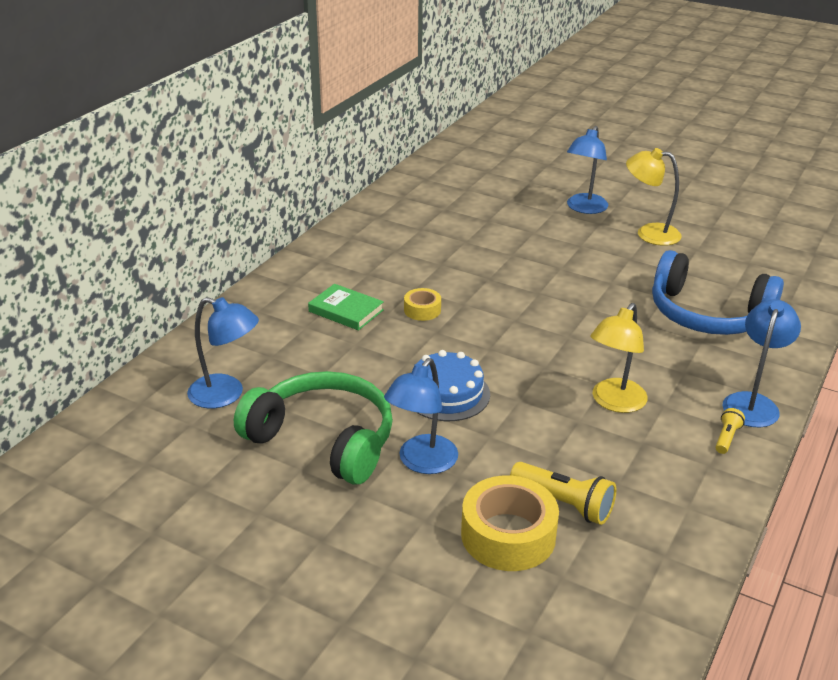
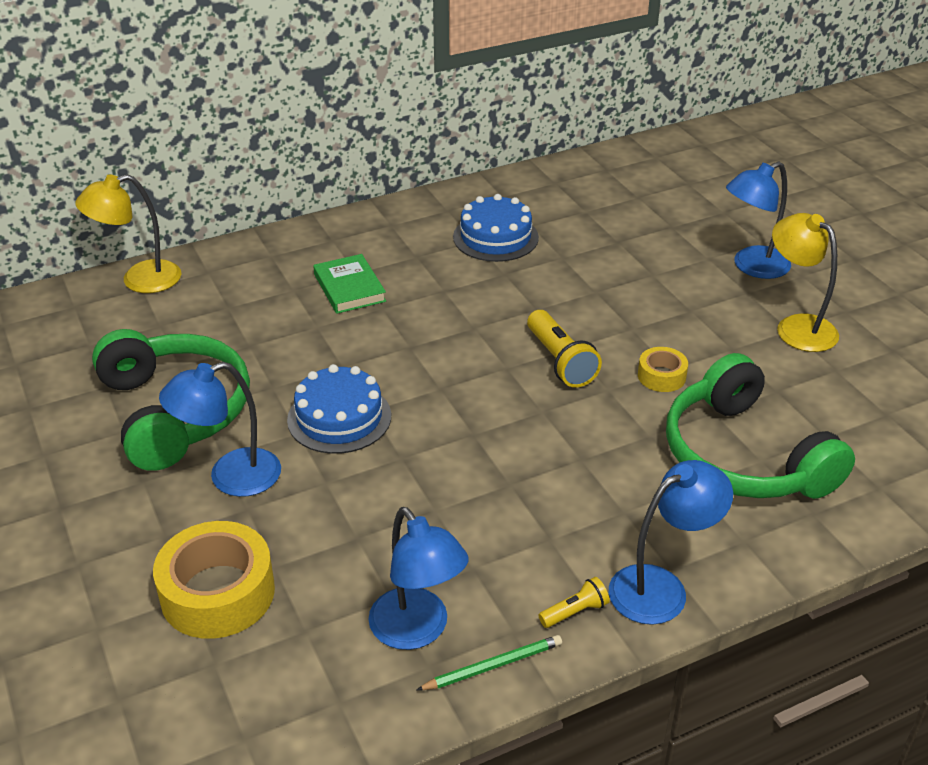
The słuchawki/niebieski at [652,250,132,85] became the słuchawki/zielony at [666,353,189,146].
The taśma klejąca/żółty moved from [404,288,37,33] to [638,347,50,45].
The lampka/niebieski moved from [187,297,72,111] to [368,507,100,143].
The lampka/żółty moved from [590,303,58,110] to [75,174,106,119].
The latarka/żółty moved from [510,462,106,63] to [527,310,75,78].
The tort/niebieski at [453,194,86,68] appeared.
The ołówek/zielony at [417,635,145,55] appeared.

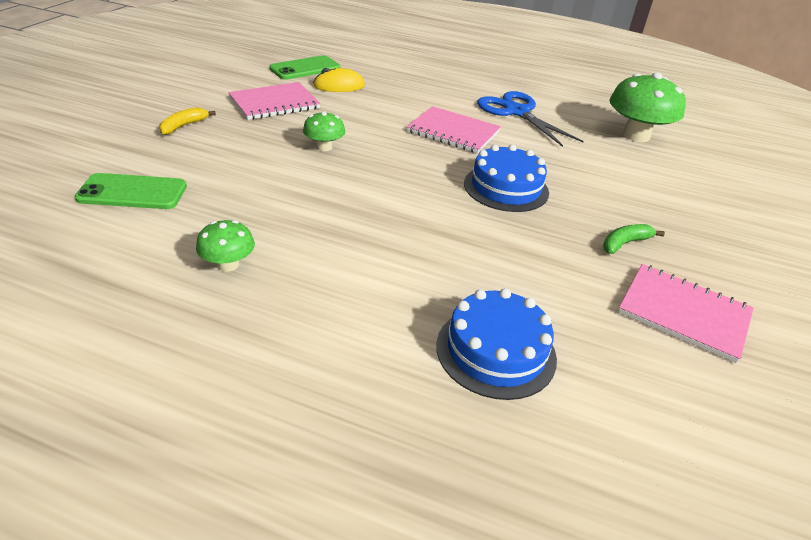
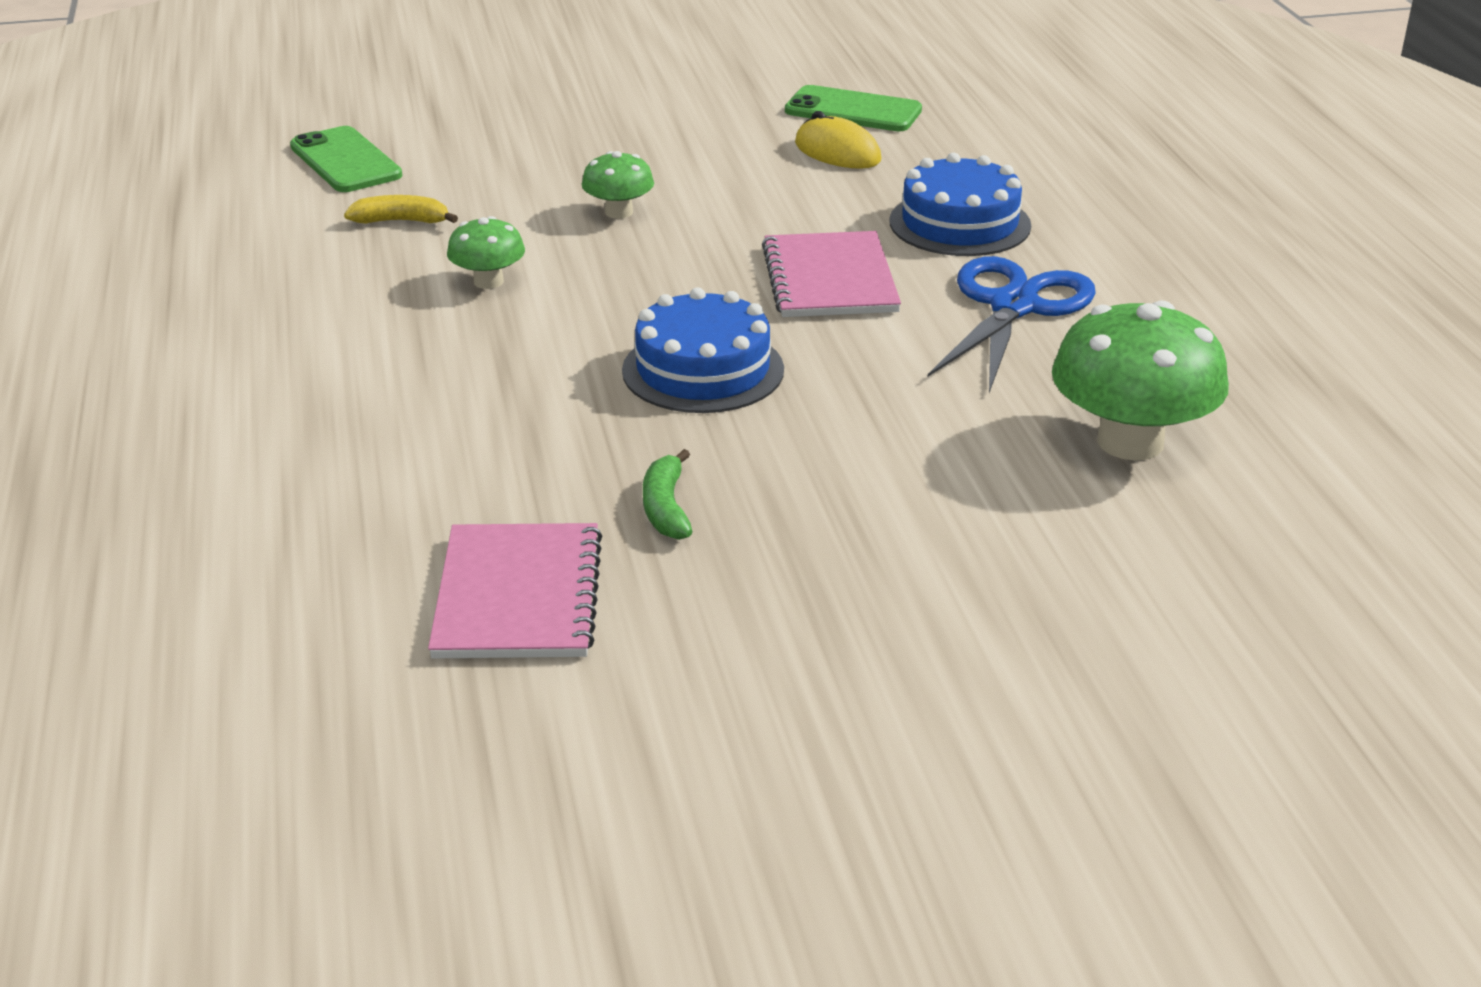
The zeszyt/różowy at [228,82,93,38] disappeared.
The banan/żółty moved from [159,107,57,28] to [344,195,114,28].
The grzyb/zielony moved from [196,220,59,52] to [447,216,78,73].
The banan/zielony at [603,224,62,30] turned 120 degrees counterclockwise.
The tort/niebieski moved from [436,288,121,112] to [889,153,142,103].

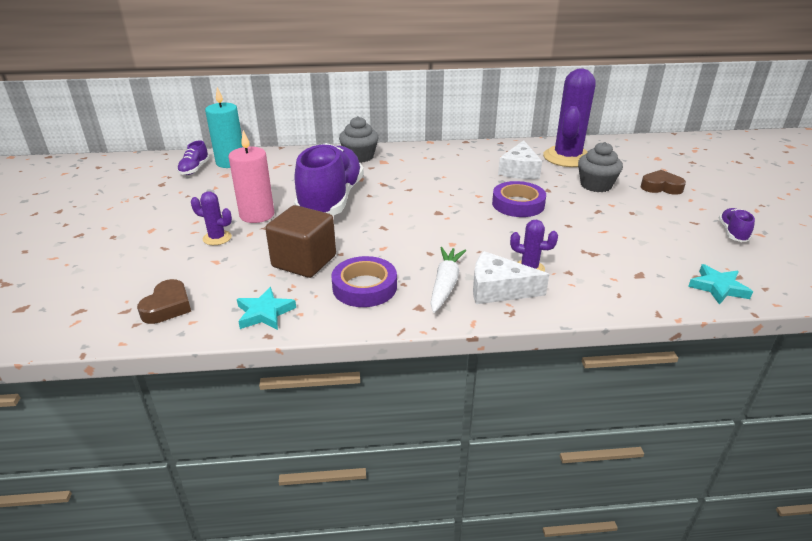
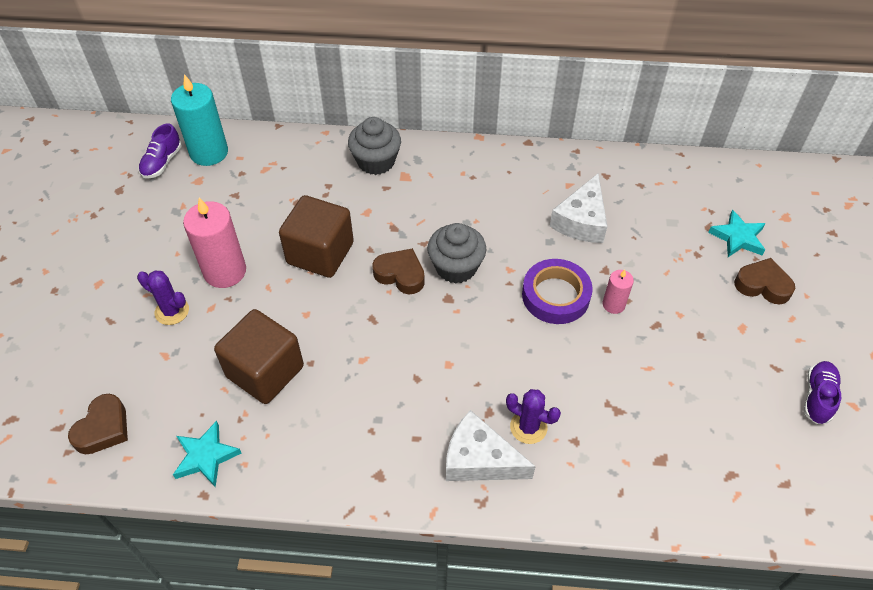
The kaktus/fioletowy at [543,69,53,98] disappeared.
The muffinka/szary moved from [578,142,45,50] to [427,223,59,60].
The but/fioletowy at [294,143,70,73] was replaced by the sześcian/brązowy at [279,195,75,83].
The marchewka/biały at [430,247,36,66] disappeared.
The taśma klejąca/fioletowy at [332,256,65,51] disappeared.
The gwiazda/turkusowy moved from [688,264,65,41] to [708,210,58,47].
The serce/brązowy at [372,248,53,46] appeared.
The świeca/różowy at [603,270,31,44] appeared.

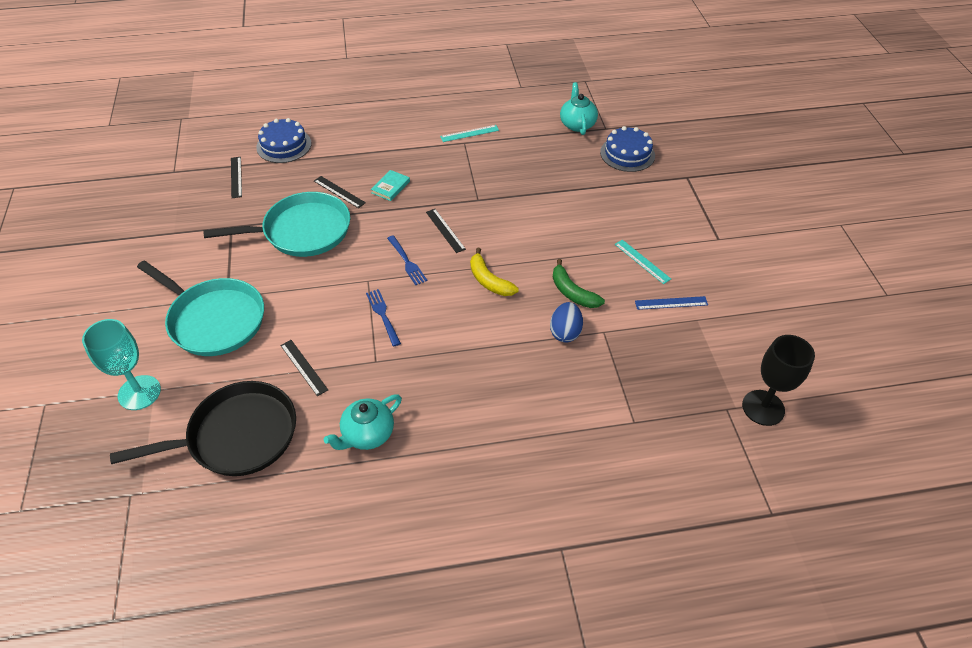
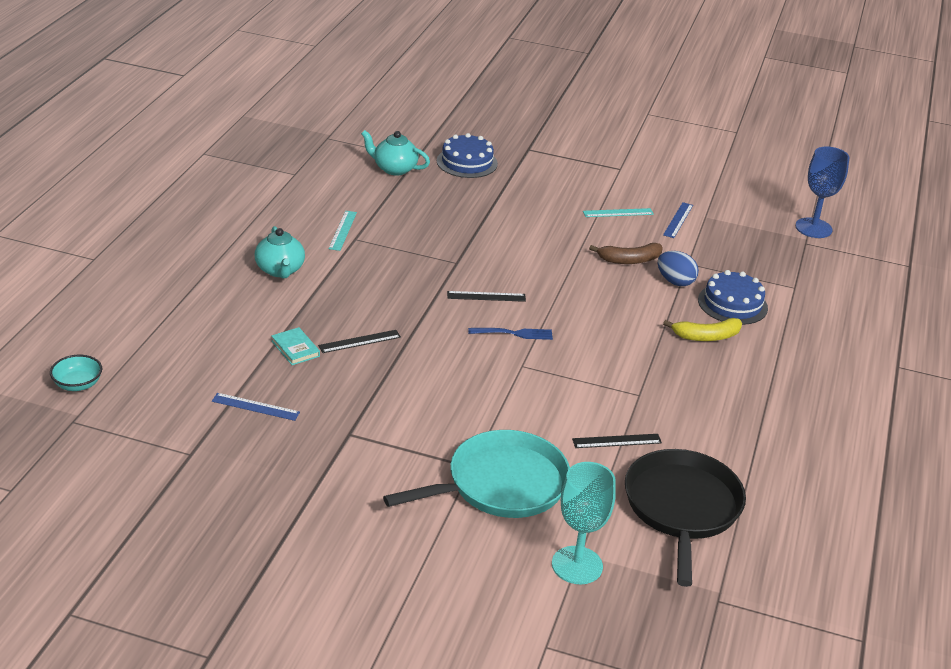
The tort/niebieski moved from [256,118,55,45] to [698,270,70,55].
The linijka/czarny at [231,157,11,41] became the linijka/niebieski at [212,393,88,28].
The książka/turkusowy moved from [371,170,39,31] to [272,327,48,38].
The patelnia/turkusowy at [203,192,147,65] disappeared.
The banan/żółty moved from [470,248,49,48] to [663,318,79,23].
The banan/zielony at [553,259,52,49] became the banan/brązowy at [589,243,74,21].
The widelec/niebieski at [366,289,35,57] disappeared.
The kielich/czarny at [742,335,73,91] became the kielich/niebieski at [796,146,53,92].
The imbryk/turkusowy moved from [324,394,78,56] to [255,226,50,52].
The miska/turkusowy at [50,355,52,36] appeared.

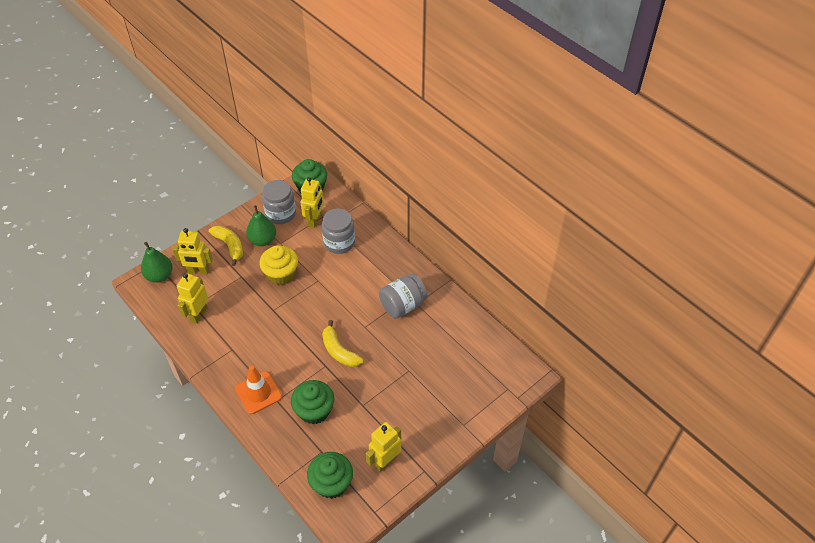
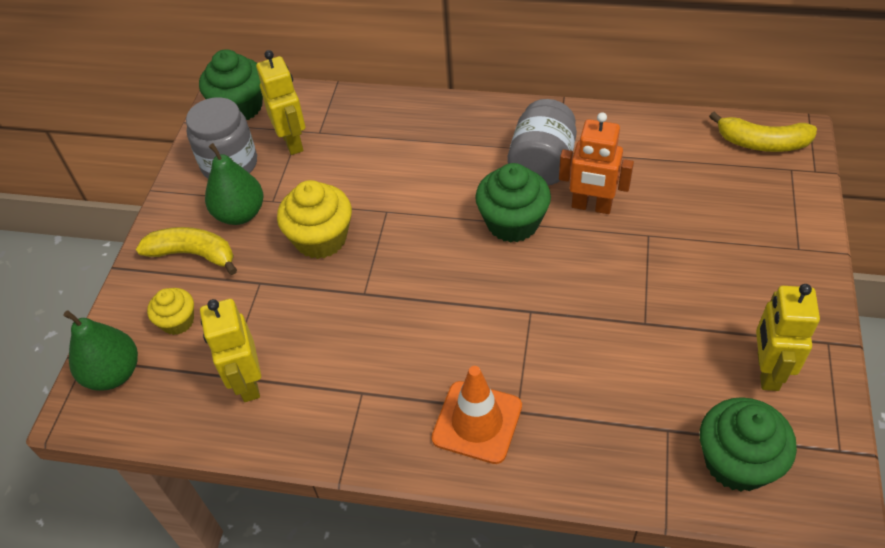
The słoik/szary at [322,208,33,46] disappeared.
The robot/żółty at [173,228,40,46] was replaced by the muffinka/żółty at [147,288,47,47].
The banan/żółty moved from [322,320,41,47] to [709,112,108,40].
The muffinka/zielony moved from [291,380,43,44] to [475,163,76,80].
The robot/pomarańczowy at [559,112,75,102] appeared.

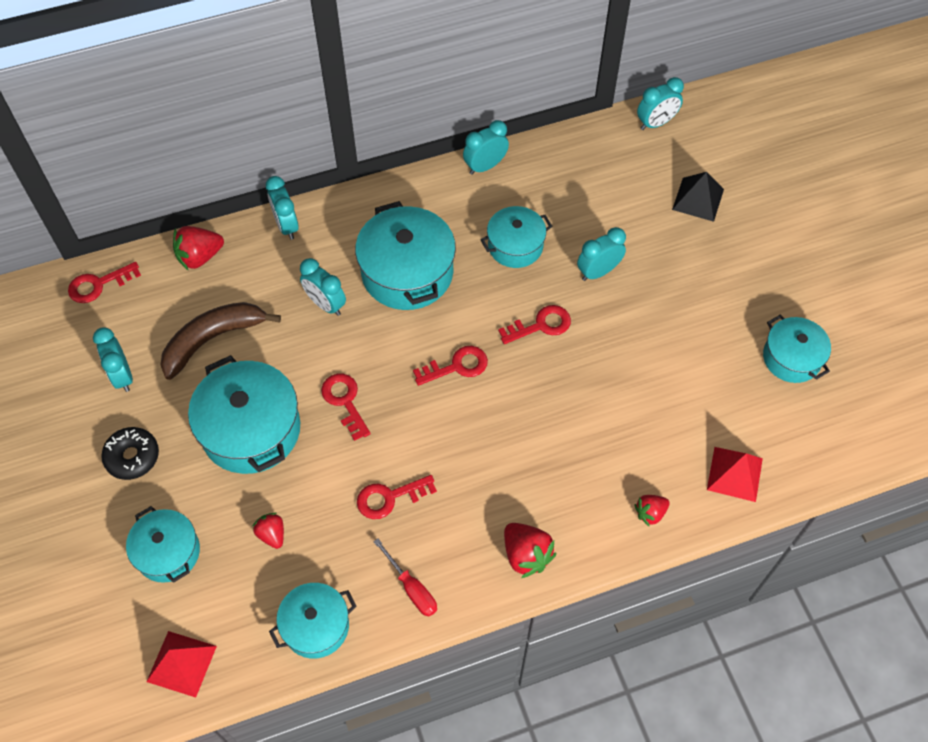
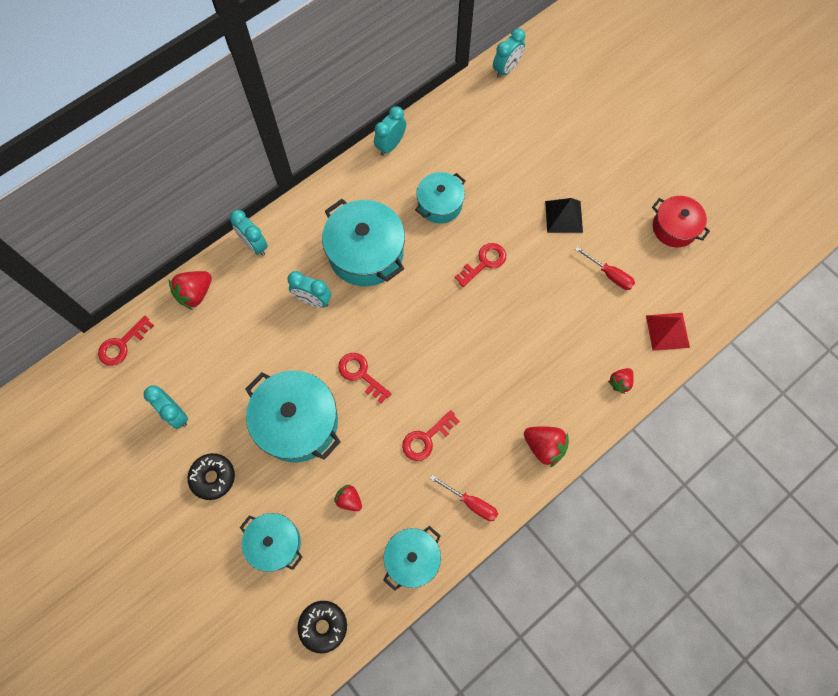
The piramida/czarny moved from [672,172,52,50] to [545,198,38,35].
The budzik/turkusowy at [577,227,49,54] disappeared.
The banan/brązowy at [160,302,121,78] disappeared.
The garnek/turkusowy at [763,315,68,68] became the garnek/czerwony at [652,196,58,51].
The klucz/czerwony at [413,346,75,40] disappeared.
The piramida/czerwony at [147,631,70,67] was replaced by the donut/czarny at [297,601,50,52].
The śrubokręt/czerwony at [575,247,60,43] appeared.

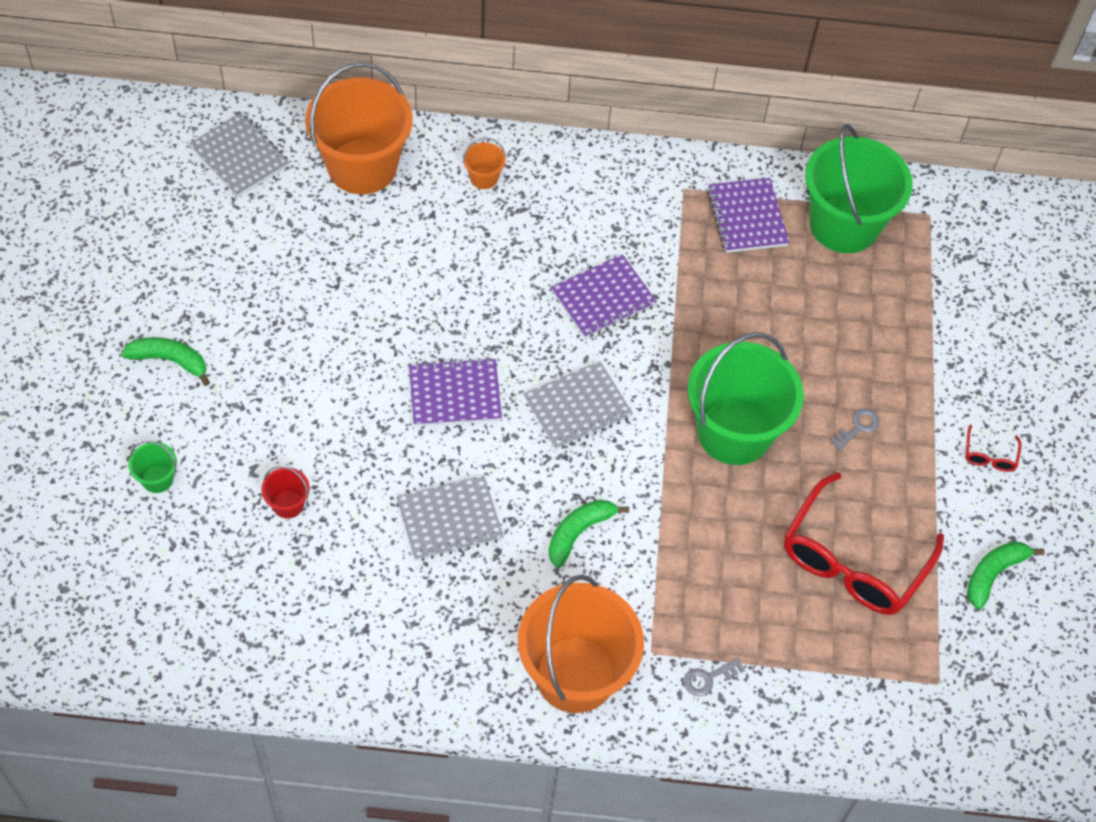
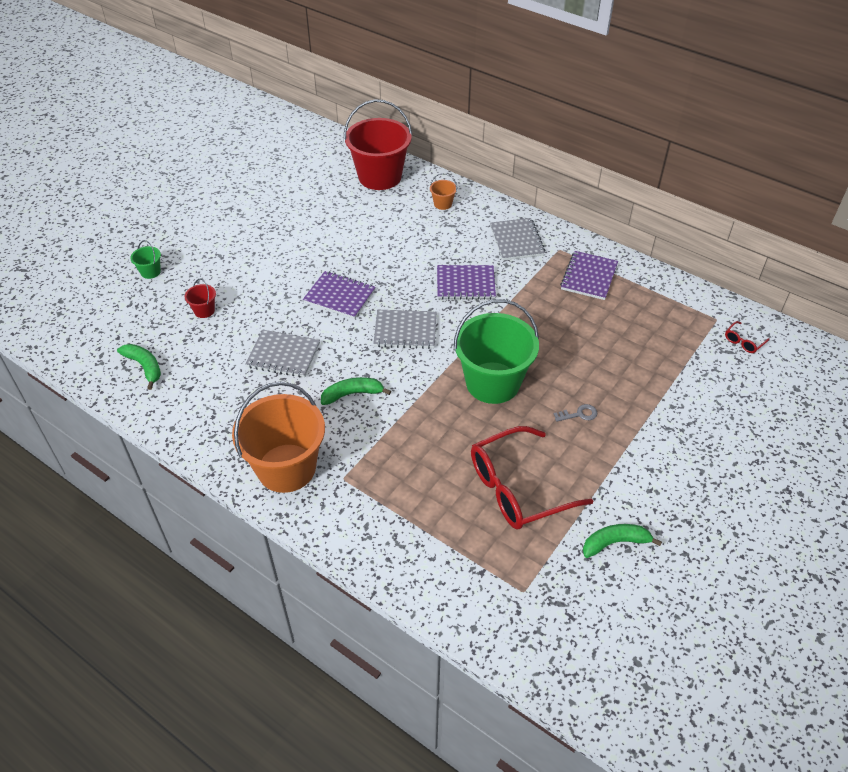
The wiadro/pomarańczowy at [305,62,108,132] became the wiadro/czerwony at [344,99,68,91].
The zeszyt/szary moved from [189,113,100,84] to [490,218,55,42].
The wiadro/zielony at [805,124,108,129] disappeared.
The banan/zielony moved from [121,337,89,49] to [117,344,44,46].
The okulary/czerwony moved from [965,425,57,47] to [725,321,45,32].
The klucz/szary at [684,658,61,38] disappeared.

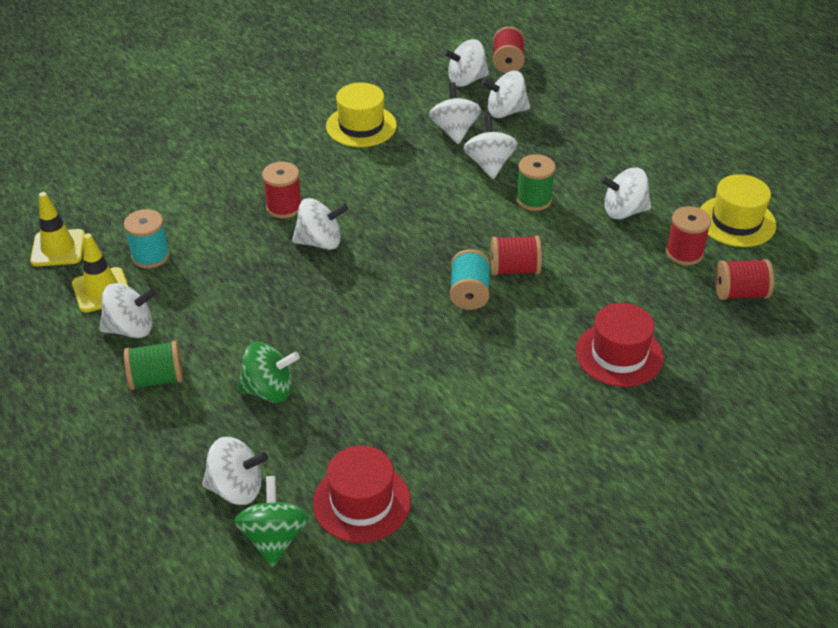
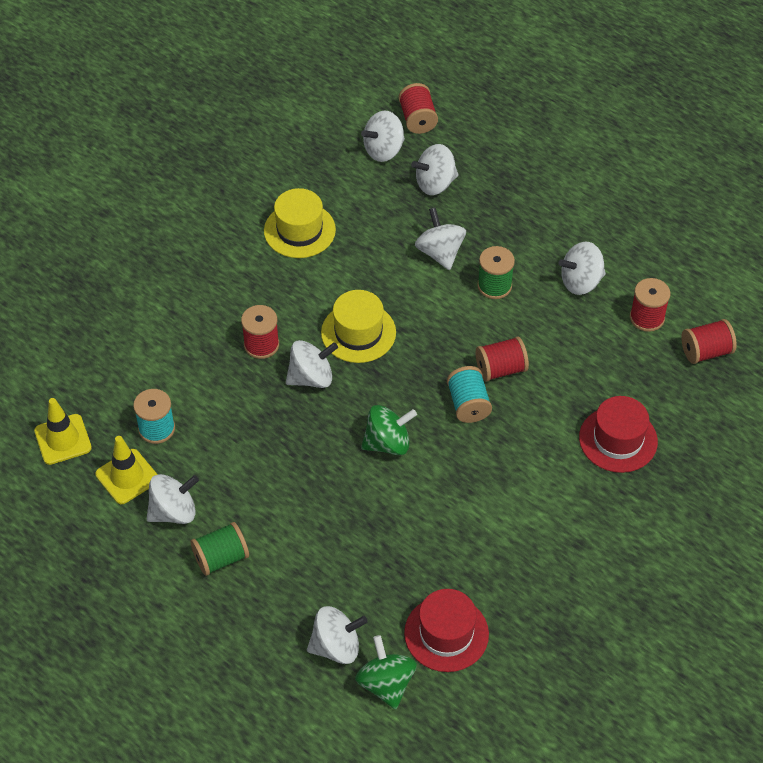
The bączek/biały at [429,82,52,62] disappeared.
The kapelusz/żółty moved from [700,174,76,73] to [321,290,75,73].
The bączek/zielony moved from [237,342,63,61] to [361,405,56,50].

